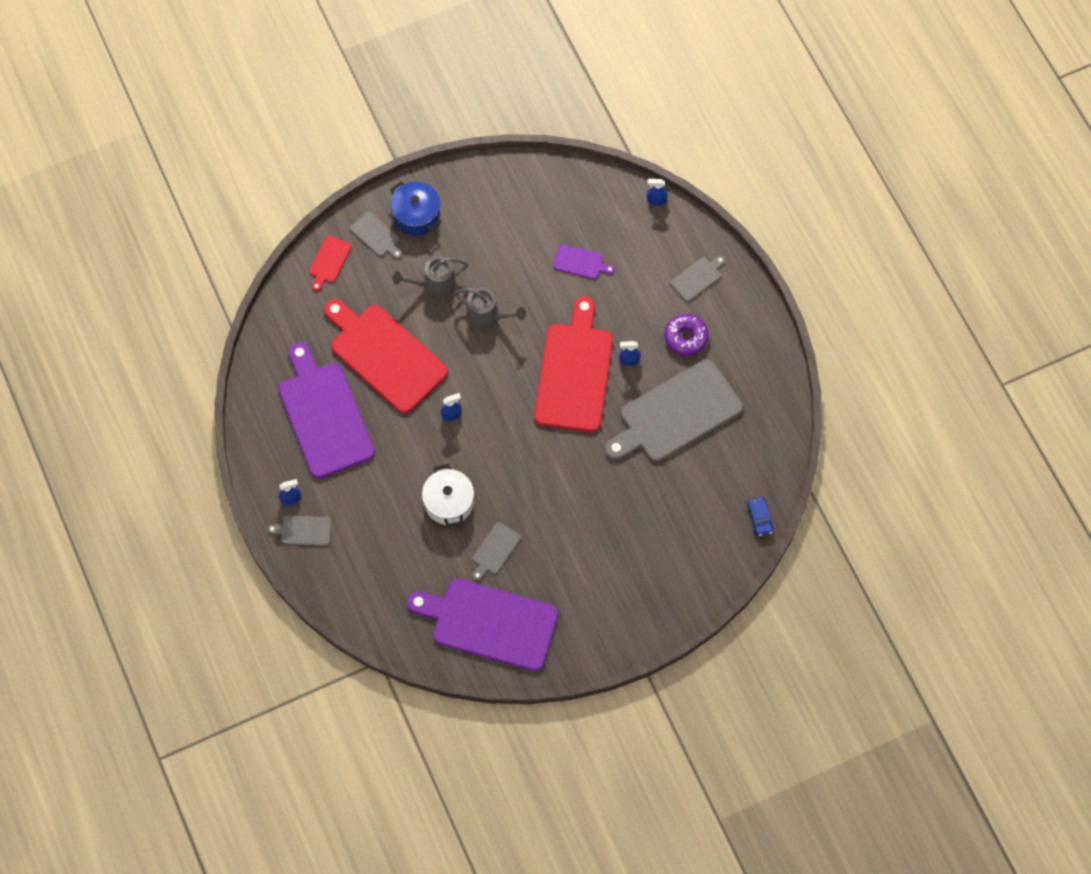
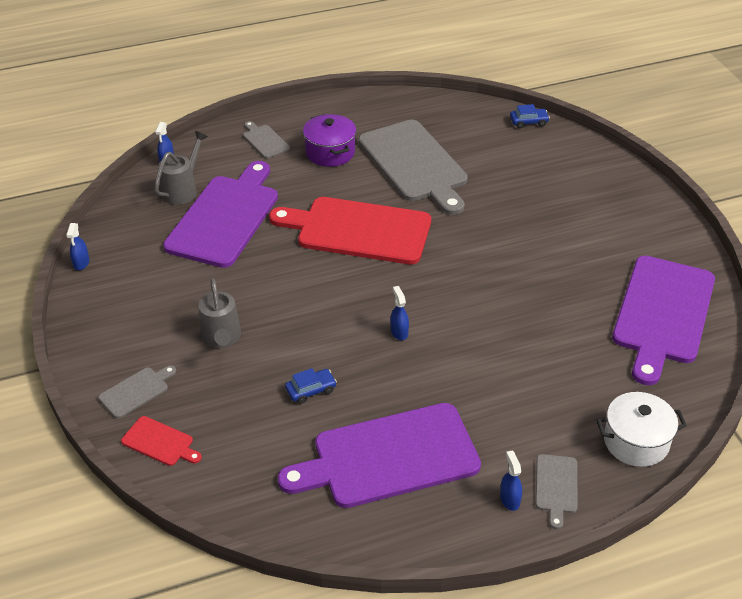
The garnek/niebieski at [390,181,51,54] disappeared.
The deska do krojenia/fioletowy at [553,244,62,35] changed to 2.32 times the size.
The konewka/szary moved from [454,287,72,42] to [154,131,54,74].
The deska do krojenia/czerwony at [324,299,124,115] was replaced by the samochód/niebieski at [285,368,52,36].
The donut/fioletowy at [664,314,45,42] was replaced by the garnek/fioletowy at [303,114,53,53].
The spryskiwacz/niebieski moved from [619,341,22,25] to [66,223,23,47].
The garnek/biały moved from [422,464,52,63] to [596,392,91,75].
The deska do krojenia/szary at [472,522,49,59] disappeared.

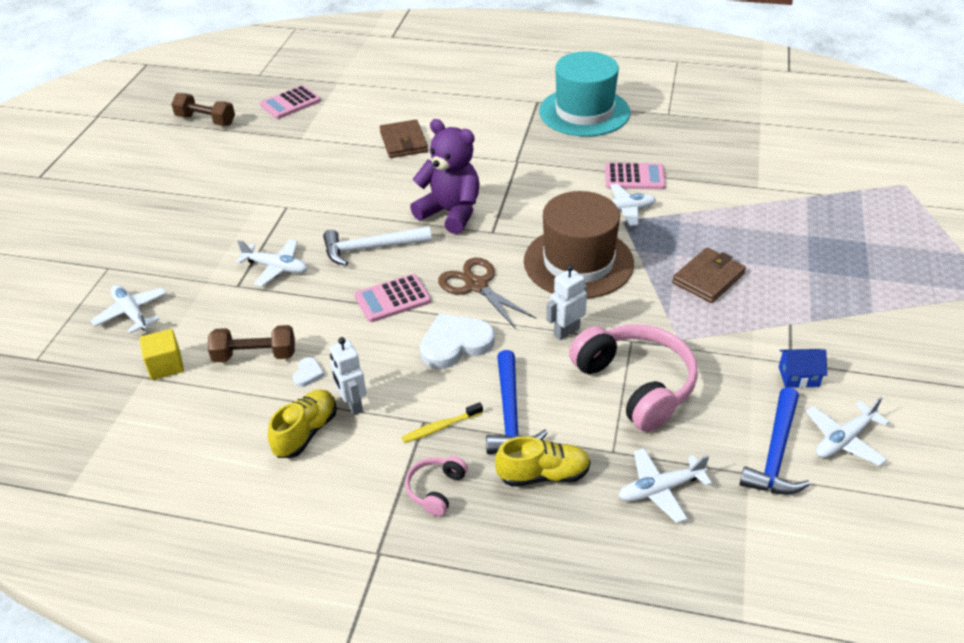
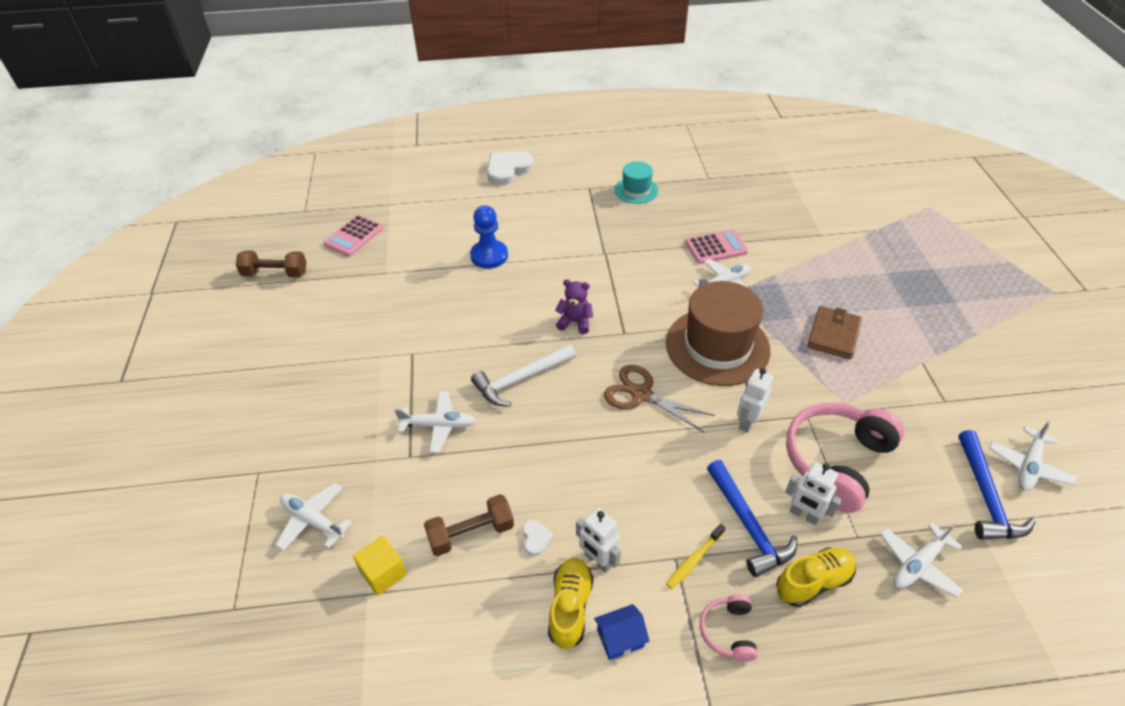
The kapelusz/turkusowy at [539,51,91,86] changed to 0.52 times the size.
The miś/fioletowy at [410,119,70,115] changed to 0.54 times the size.
The portfel/brązowy at [380,120,48,38] was replaced by the pionek/niebieski at [470,205,38,64].
The kalkulator/różowy at [354,274,77,48] disappeared.
The serce/biały moved from [420,313,75,56] to [487,151,46,35].
The słuchawki/różowy at [569,324,129,108] turned 90 degrees counterclockwise.
The domek/niebieski moved from [779,349,48,39] to [594,604,56,56].
The robot/biały at [785,462,57,63] appeared.

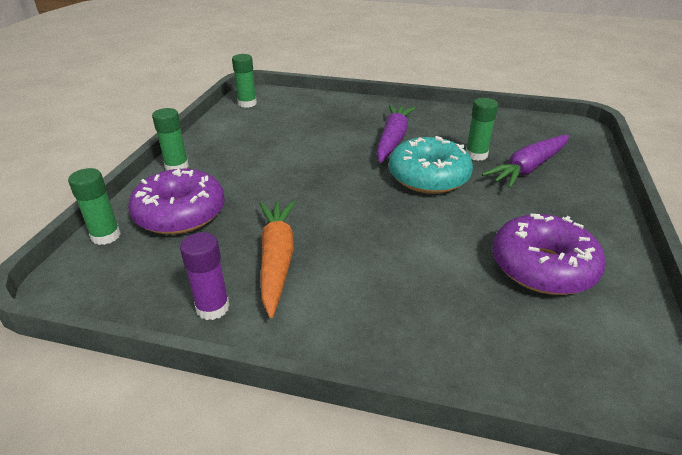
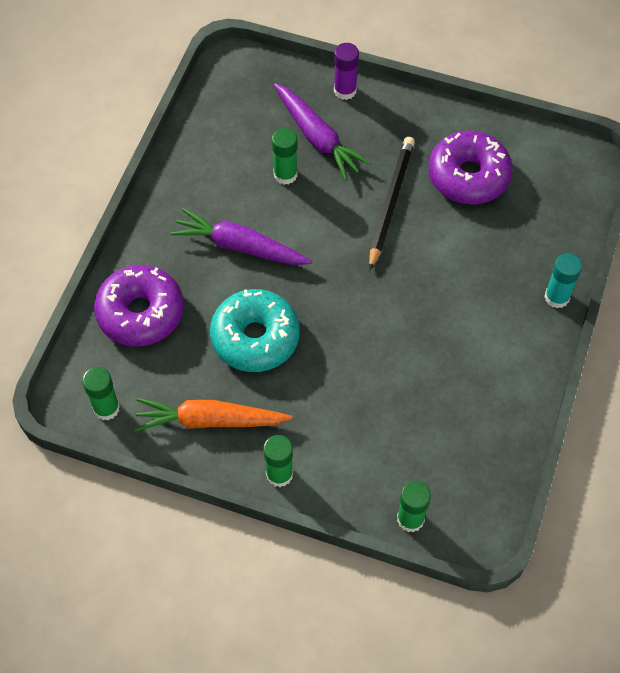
The donut/turkusowy moved from [389,136,84,58] to [210,289,90,83].
The donut/fioletowy moved from [128,169,97,66] to [94,265,90,82].
The marchewka/pomarańczowy moved from [259,200,37,118] to [134,398,158,34].
The klej w sztyfcie/fioletowy moved from [180,232,50,88] to [334,43,25,57].
The ołówek/czarny at [369,137,46,133] appeared.
The klej w sztyfcie/turkusowy at [544,253,38,55] appeared.

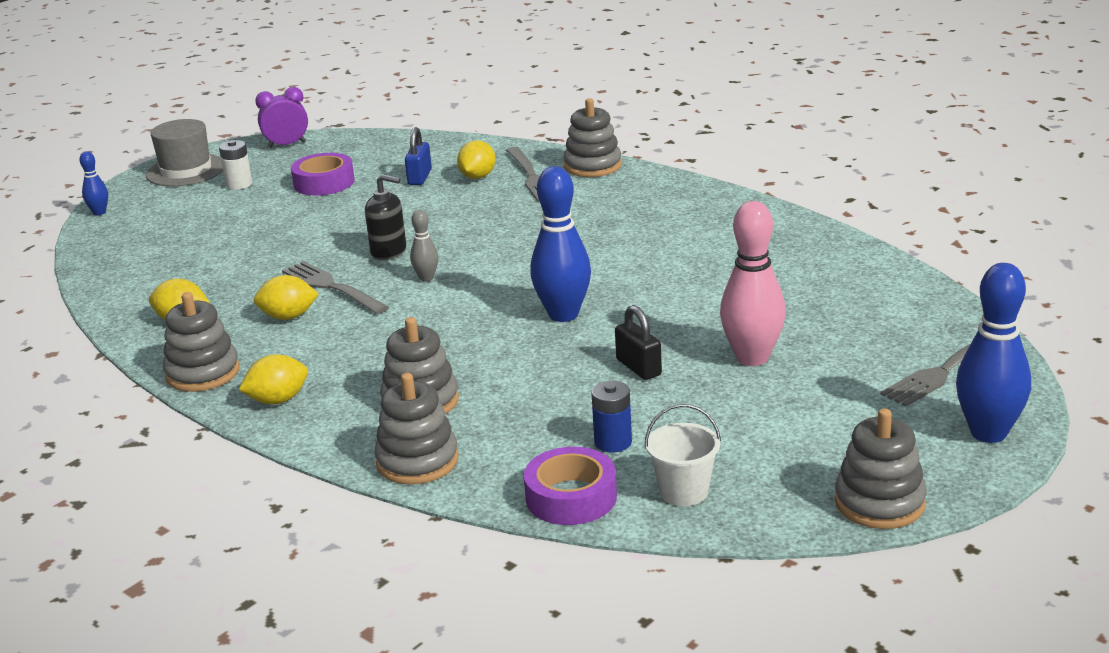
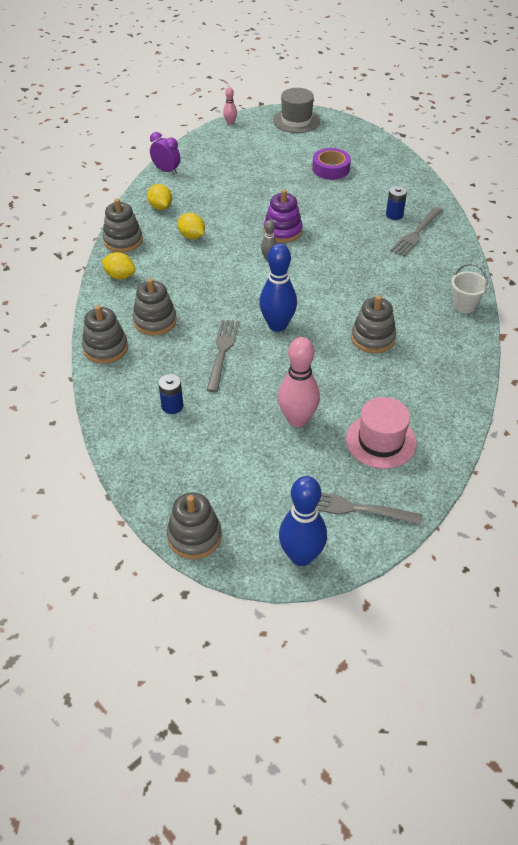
The budzik/fioletowy moved from [255,87,53,61] to [150,132,31,43].
The zabawka nakładanka/szary moved from [563,98,59,79] to [351,295,45,58].
The kłódka/niebieski at [405,127,27,58] disappeared.
The bateria/biały at [219,140,33,50] disappeared.
The cytryna/żółty at [457,140,38,39] was replaced by the bateria/niebieski at [386,186,21,34].
The kręgiel/niebieski at [79,151,29,64] became the kręgiel/różowy at [223,87,14,38].
The dozownik mydła/czarny at [365,174,41,86] was replaced by the zabawka nakładanka/fioletowy at [264,189,39,54].
The widelec/szary moved from [282,261,107,53] to [207,319,32,73].
The kłódka/czarny at [615,305,47,75] disappeared.
The wiadro/biały moved from [645,404,76,102] to [451,264,38,49].
The taśma klejąca/fioletowy at [524,447,93,78] disappeared.
The kapelusz/różowy at [346,397,71,72] appeared.

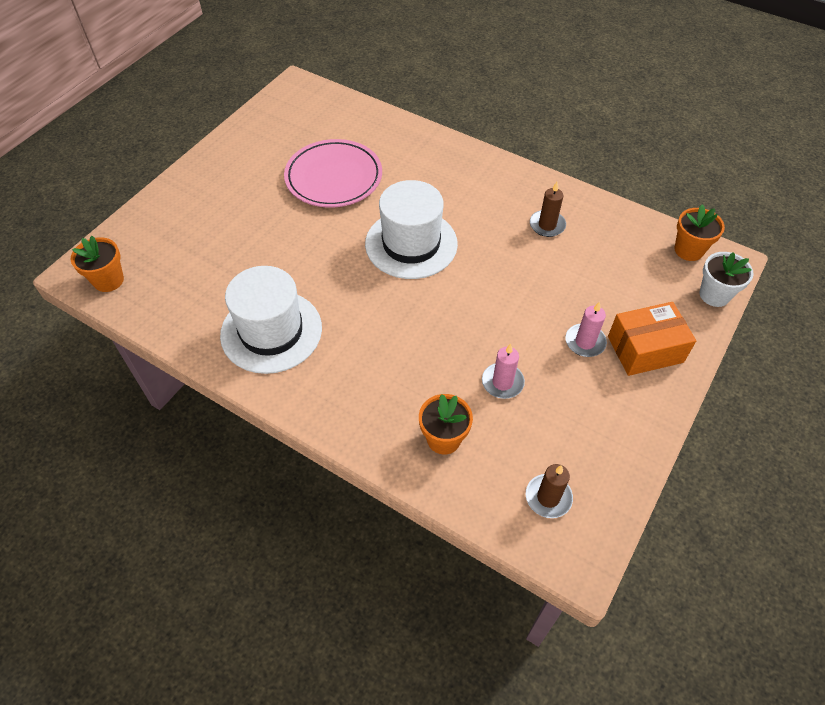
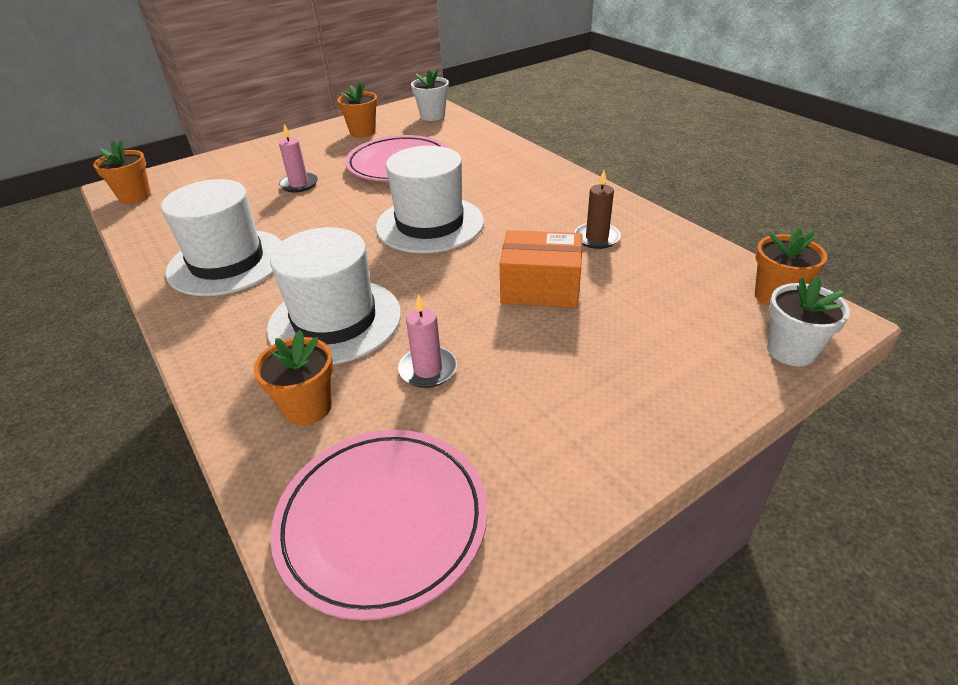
The świeca/różowy moved from [565,302,42,55] to [279,124,39,69].
The pudełko/pomarańczowy moved from [608,302,88,74] to [500,230,82,78].
The świeca/brązowy at [526,464,47,54] was replaced by the talerz/różowy at [270,430,218,191].
The doniczka/biały at [411,69,38,52] appeared.
The doniczka/pomarańczowy at [337,82,41,55] appeared.
The kapelusz/biały at [267,227,134,137] appeared.

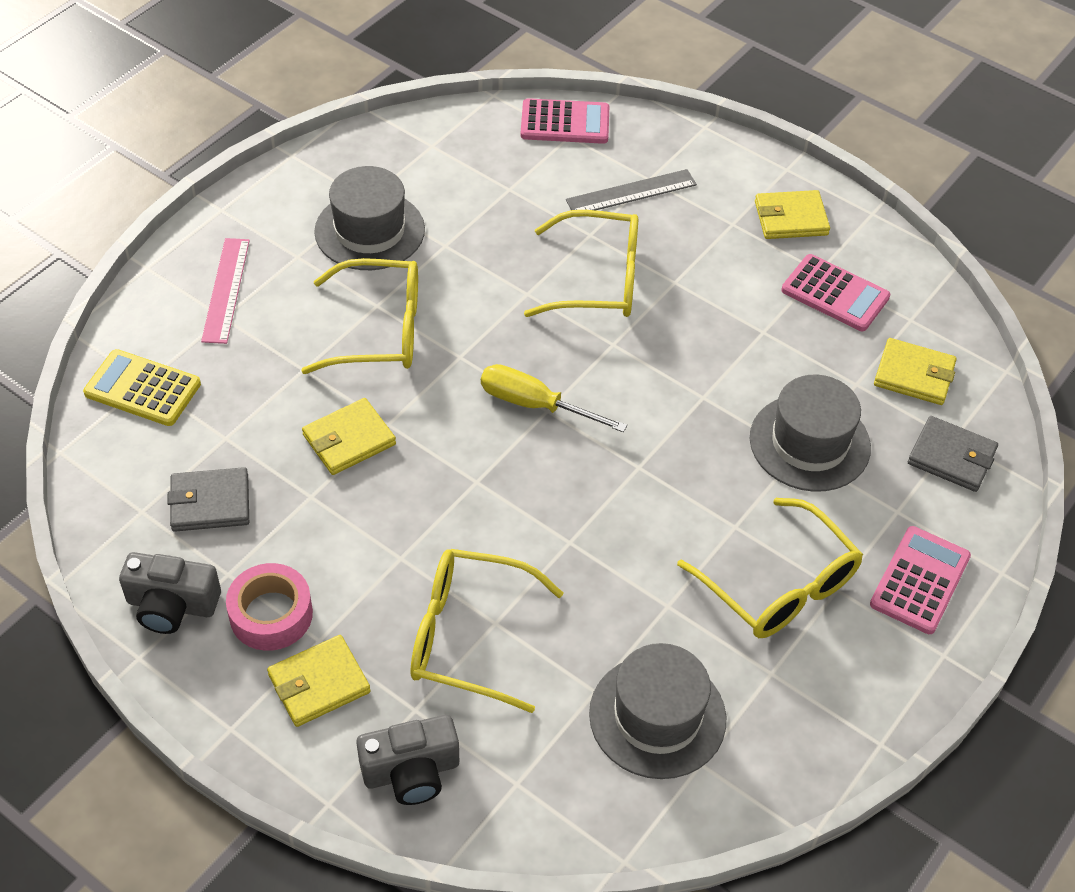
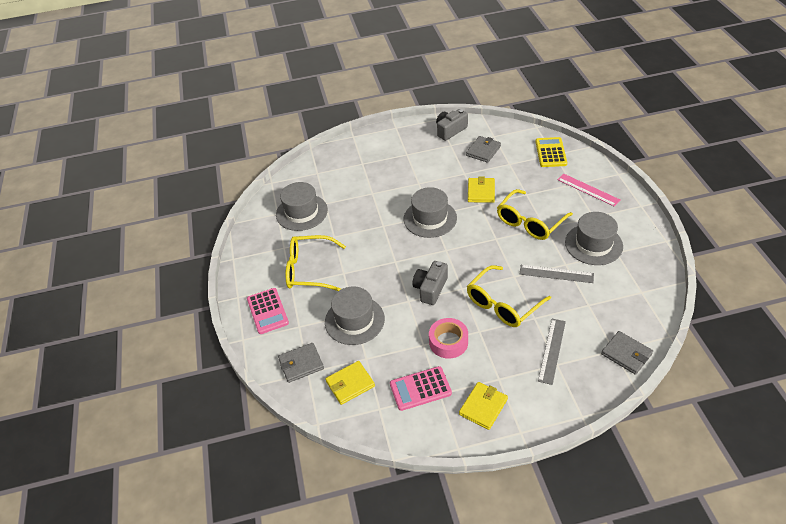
The kalkulator/różowy at [521,98,88,46] was replaced by the portfel/szary at [601,331,52,44].
The kalkulator/żółty at [83,349,118,77] turned 60 degrees counterclockwise.
The śrubokręt/żółty at [481,364,146,68] disappeared.
The okulary/żółty at [411,549,152,164] disappeared.
The taśma klejąca/różowy moved from [226,563,87,88] to [429,318,39,41].
The portfel/żółty at [267,635,104,92] disappeared.
The aparat fotograficzny/szary moved from [356,715,103,90] to [413,261,35,44].
The kapelusz/szary at [404,187,53,51] appeared.
The linijka/szary at [520,265,74,18] appeared.

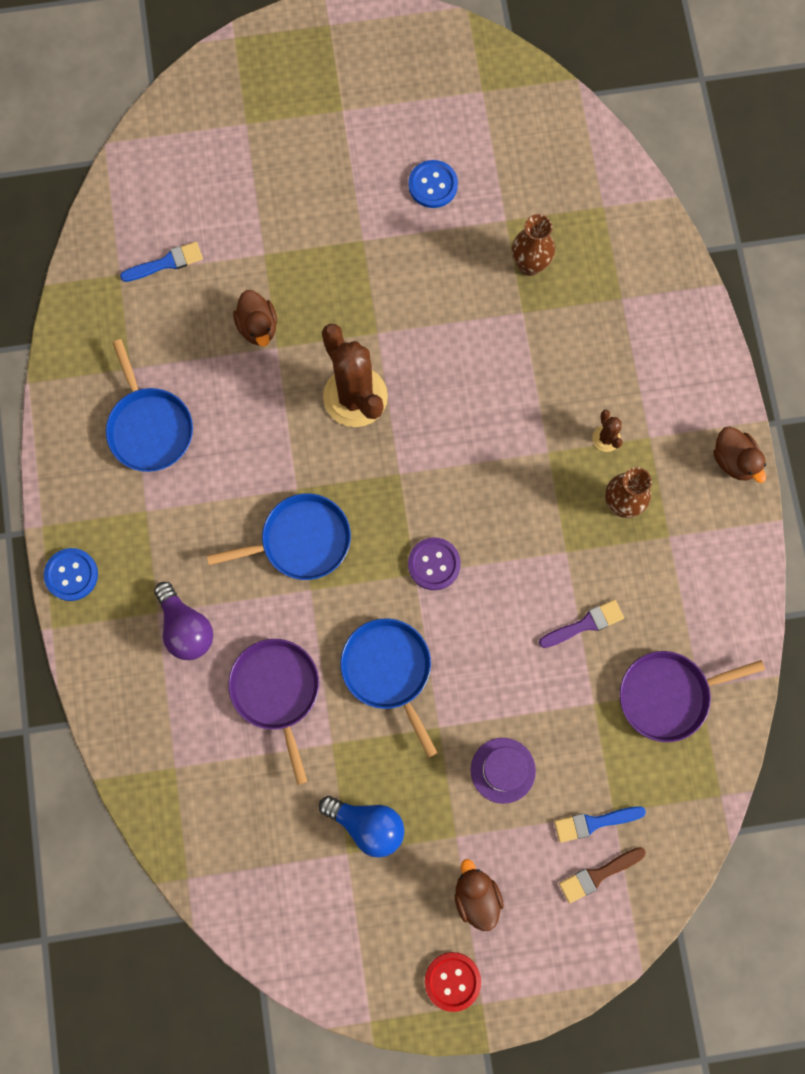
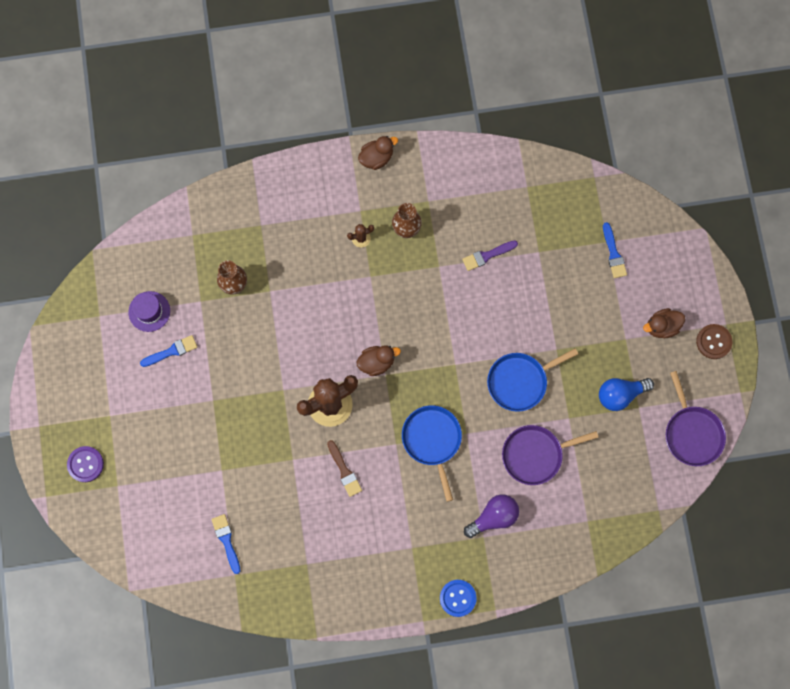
The guzik/niebieski at [408,160,50,48] was replaced by the pędzel/niebieski at [140,335,57,32].
The kaczka/brązowy moved from [233,290,44,57] to [357,345,44,31].
The patelnia/niebieski at [106,339,87,133] disappeared.
The guzik/fioletowy moved from [408,537,53,53] to [67,446,37,36].
The pędzel/fioletowy at [539,600,85,48] turned 90 degrees counterclockwise.
The patelnia/fioletowy moved from [619,651,146,91] to [666,371,60,95].
The kapelusz/fioletowy moved from [471,738,65,66] to [128,291,42,41].
The żarówka/niebieski at [319,796,85,62] turned 135 degrees counterclockwise.
The pędzel/brązowy moved from [559,847,87,56] to [327,440,35,57].
The guzik/czerwony at [425,952,56,60] became the guzik/brązowy at [696,324,36,35].

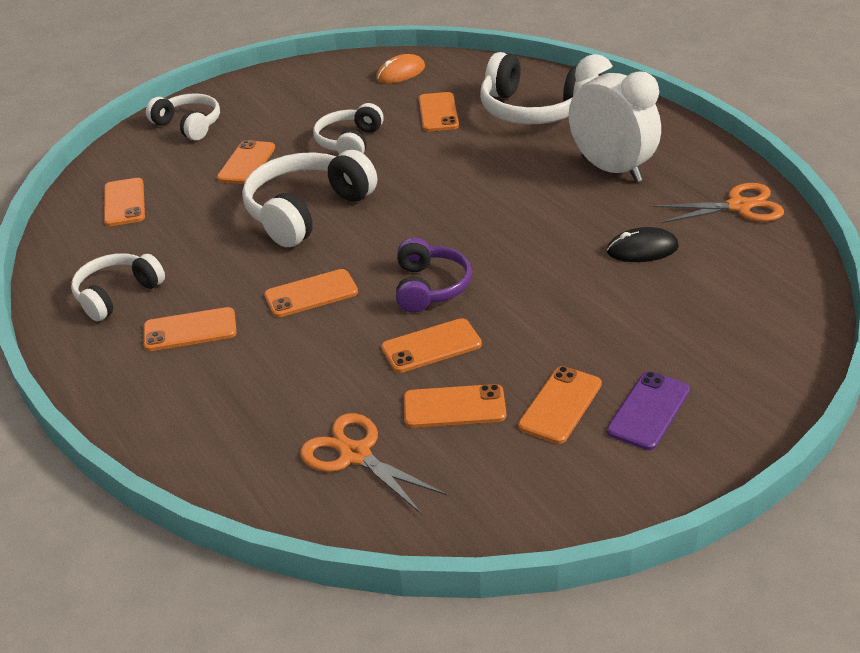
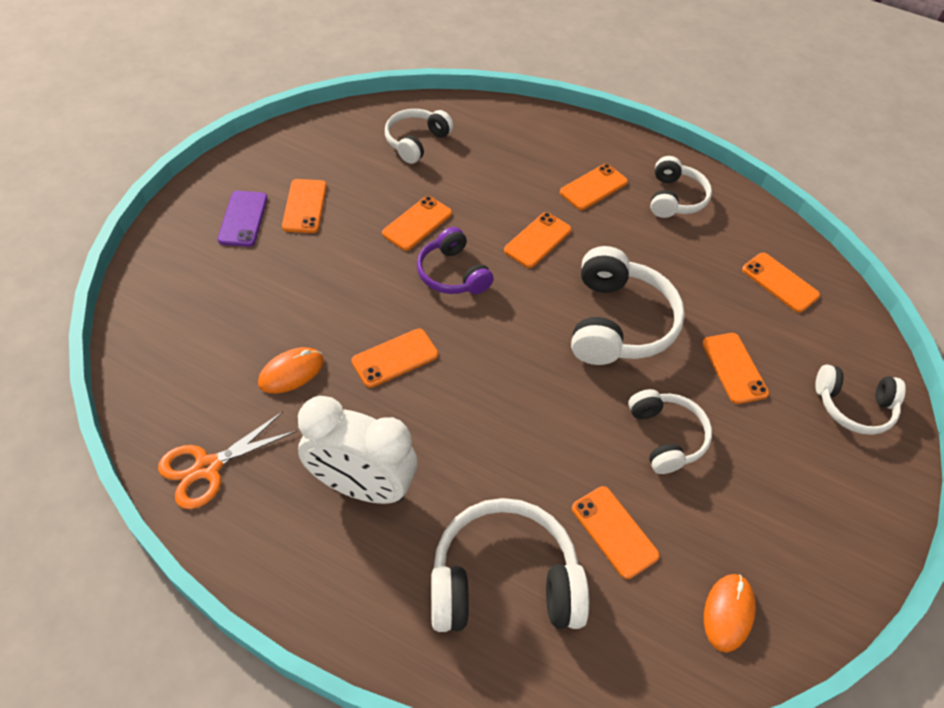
The myszka/czarny at [607,227,72,35] became the myszka/pomarańczowy at [258,347,66,47].
The telefon/pomarańczowy moved from [404,384,102,44] to [351,329,87,59].
The nożyczki/pomarańczowy at [300,413,147,101] was replaced by the słuchawki/biały at [385,109,68,55].

